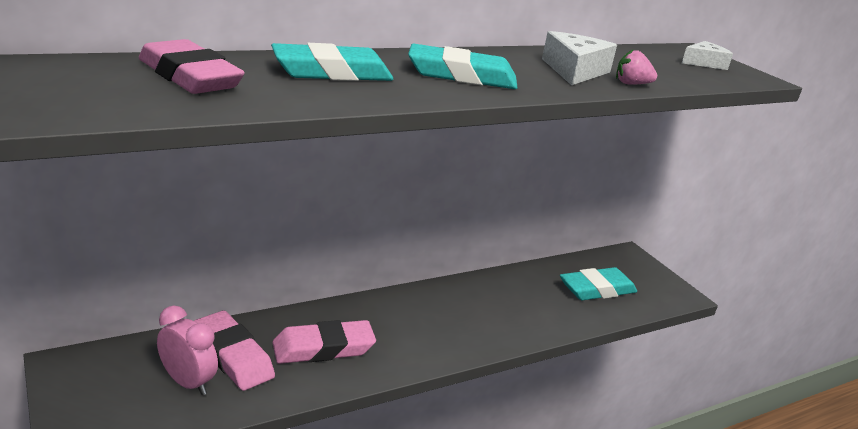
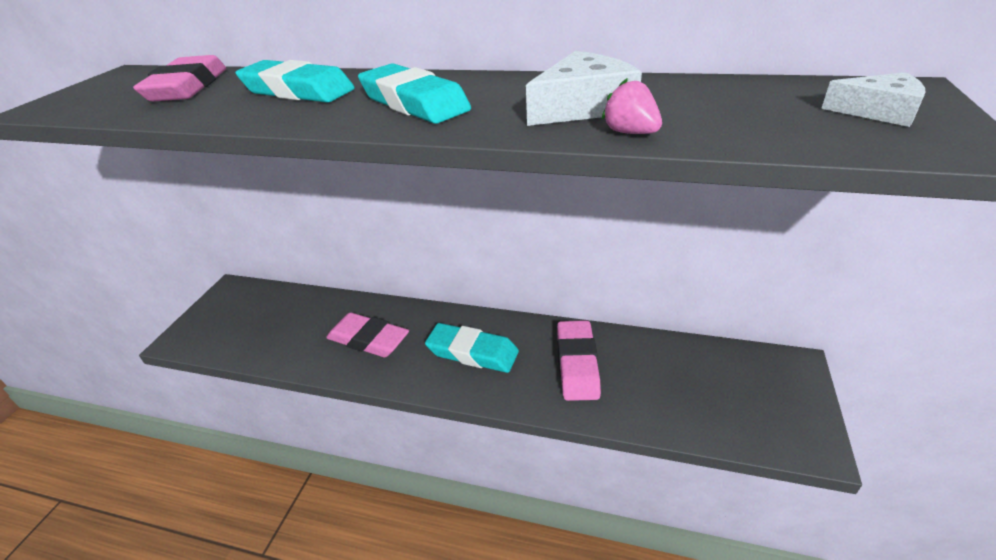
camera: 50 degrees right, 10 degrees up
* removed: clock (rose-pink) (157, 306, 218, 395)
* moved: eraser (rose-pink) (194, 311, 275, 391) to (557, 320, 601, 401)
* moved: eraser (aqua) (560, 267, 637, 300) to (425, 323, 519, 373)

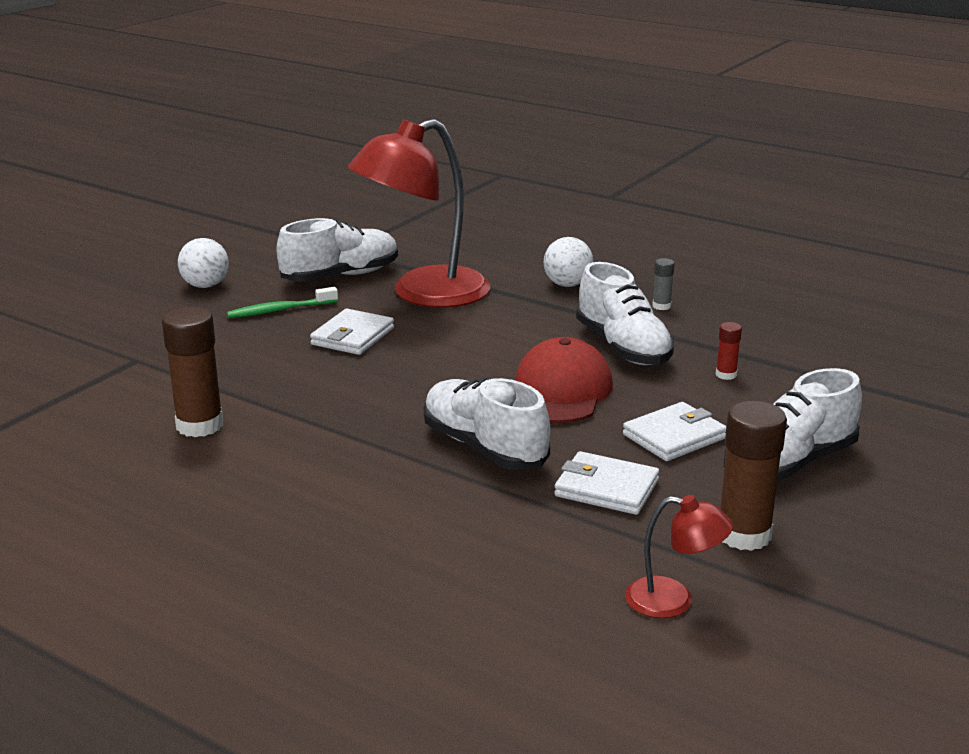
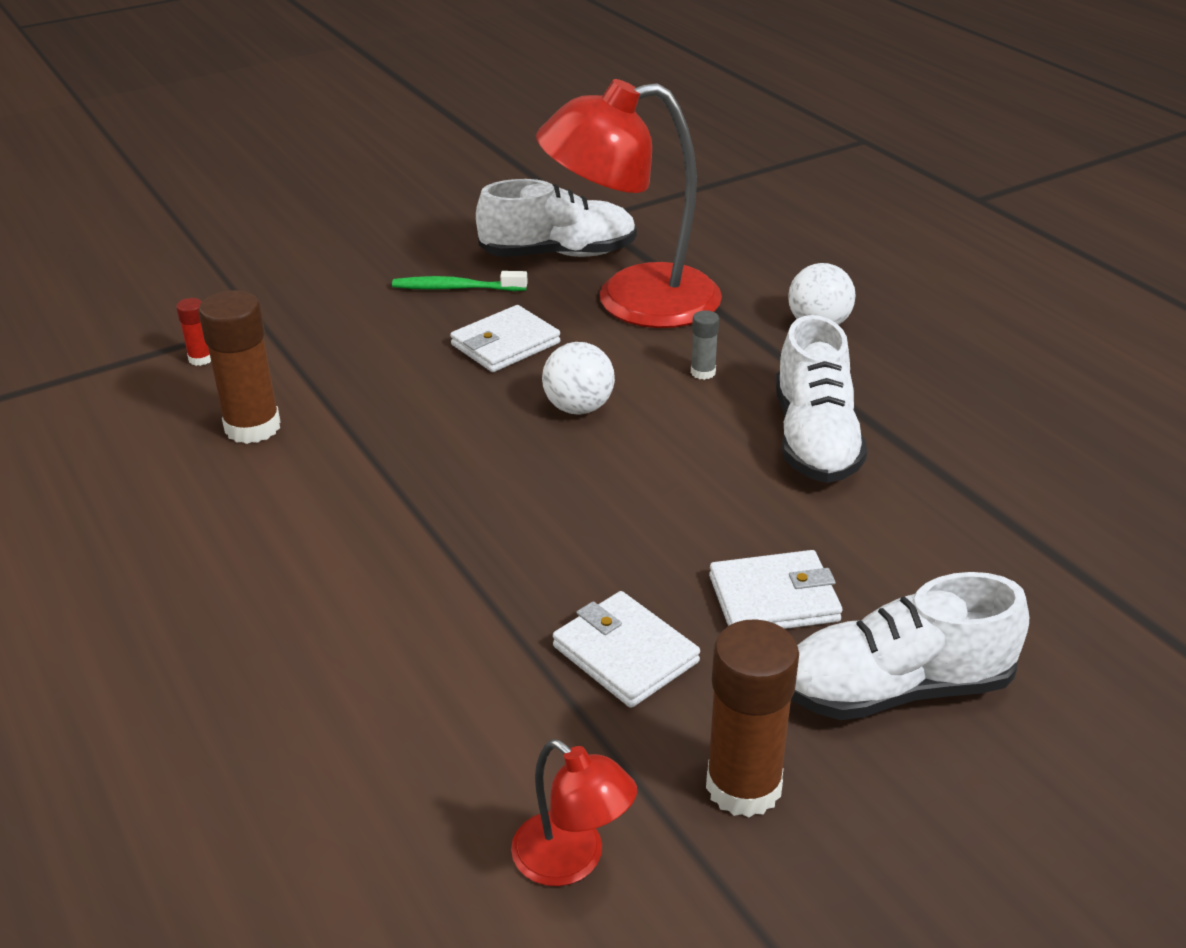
camera: 25 degrees right, 10 degrees up
* moved: sphere (white) (178, 238, 229, 288) to (542, 342, 615, 415)
* removed: sneaker (white) (424, 378, 550, 470)
* removed: baseball cap (red) (515, 337, 613, 423)
* moved: stick of glue (grey) (652, 258, 675, 310) to (691, 310, 719, 380)
* moved: stick of glue (red) (716, 322, 742, 380) to (176, 298, 211, 366)

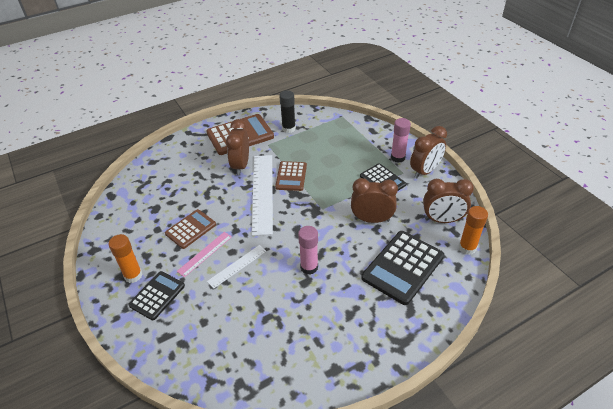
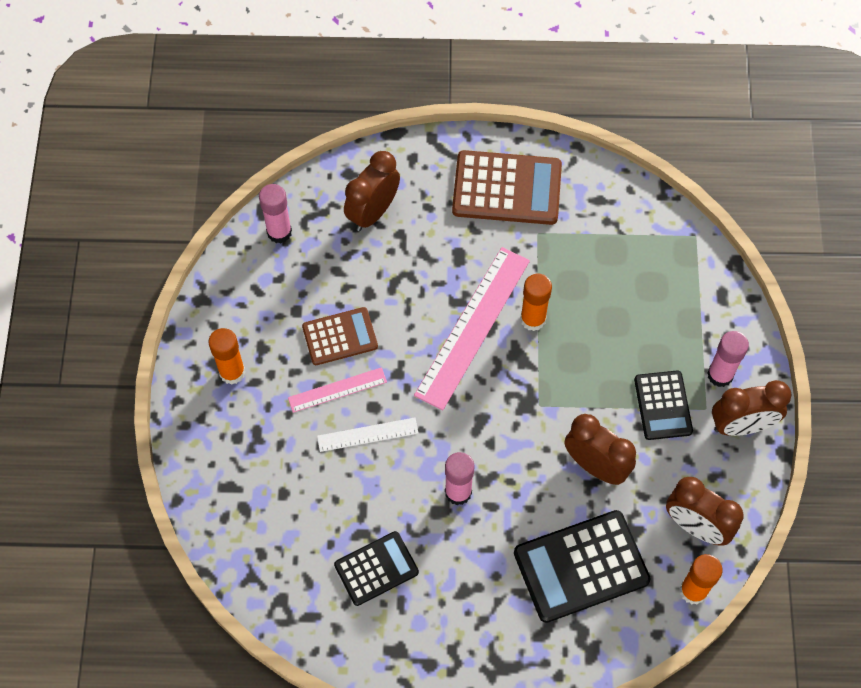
camera: 30 degrees right, 20 degrees up
* moved: pocket calculator (ebony) (128, 271, 185, 320) to (334, 531, 419, 606)
* moved: clock (dark brown) (226, 119, 249, 175) to (344, 151, 400, 231)
* recoloured: ruler (white) (251, 155, 273, 236) to ruler (rose-pink) (414, 247, 530, 410)
* replaced: pocket calculator (dark brown) (275, 161, 307, 191) to stick of glue (orange) (520, 274, 552, 331)
* removed: stick of glue (ebony) (279, 90, 296, 133)
* added: stick of glue (rose-pink) (259, 184, 292, 243)

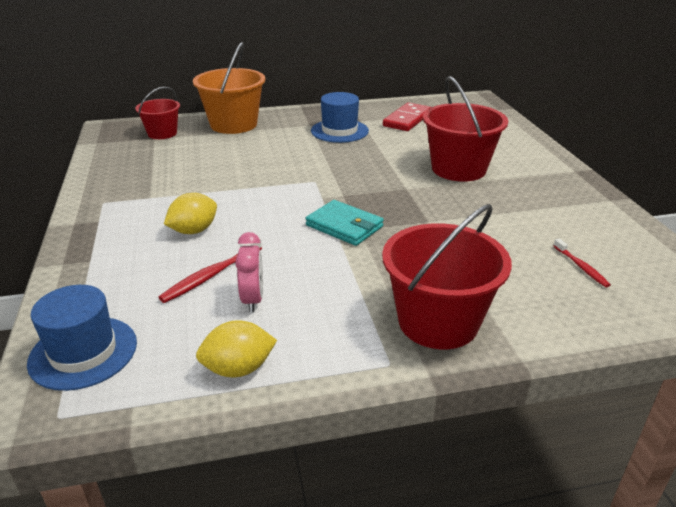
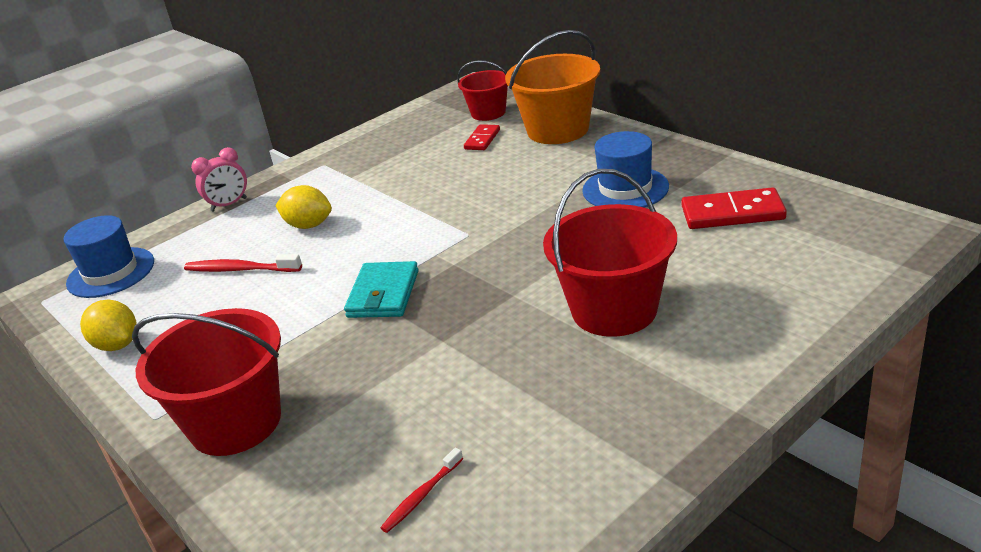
camera: 65 degrees right, 0 degrees up
* moved: clock (rose-pink) (235, 232, 263, 312) to (191, 147, 247, 211)
* added: domino tile (red) (464, 124, 500, 150)

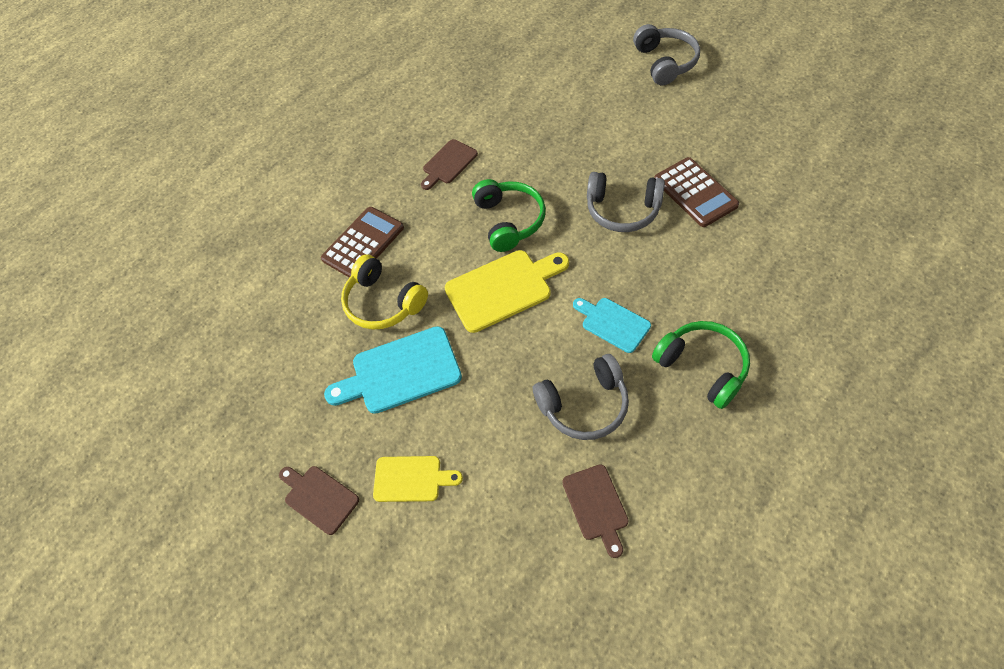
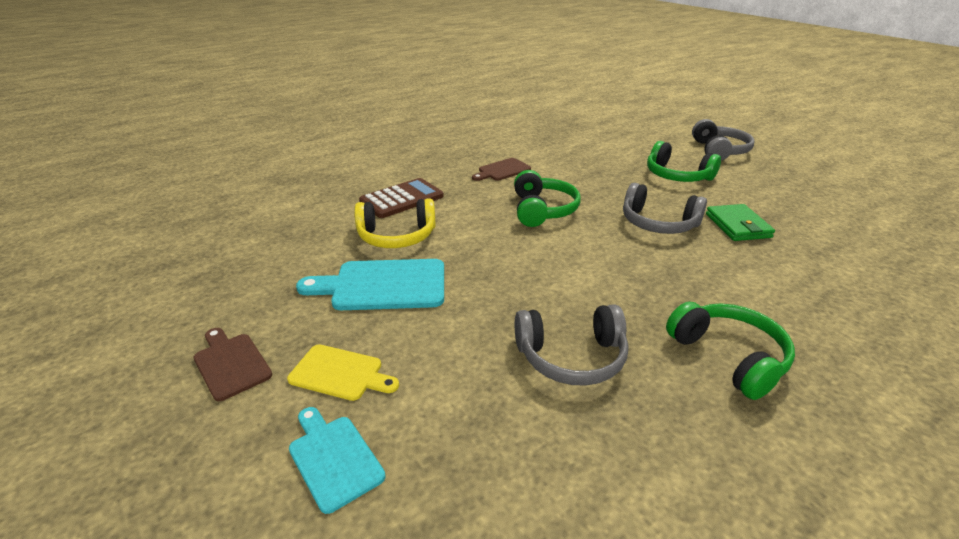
camera: 10 degrees right, 25 degrees down
* turned: headset (golden) (341, 254, 428, 329) = (354, 198, 436, 248) 60 degrees counterclockwise
* removed: cutting board (golden) (445, 250, 569, 333)
* removed: cutting board (dark brown) (562, 464, 629, 558)
* moved: cutting board (aqua) (573, 298, 651, 353) to (289, 407, 386, 514)
* replaced: pocket calculator (dark brown) (654, 157, 739, 227) to card wallet (green) (706, 204, 775, 241)
* added: headset (green) (647, 141, 721, 182)

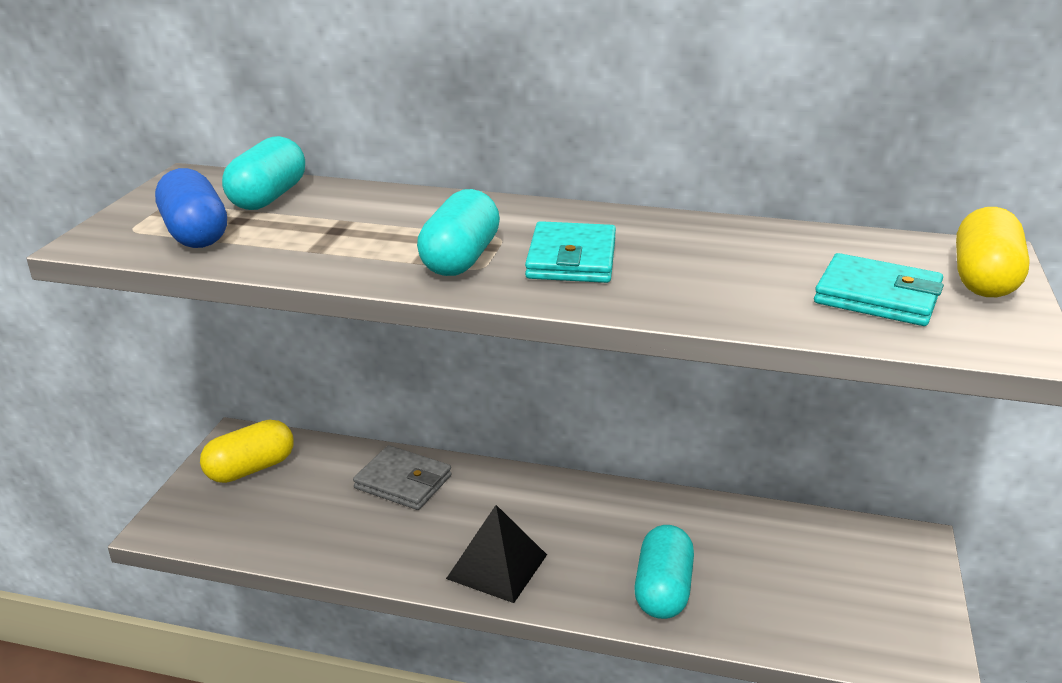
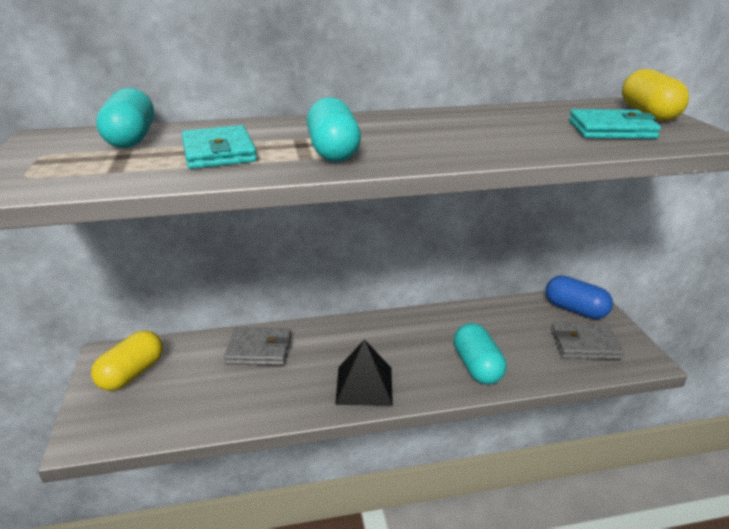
camera: 25 degrees left, 0 degrees up
* moved: capsule (blue) (155, 168, 227, 248) to (546, 276, 613, 319)
* moved: card wallet (aqua) (525, 221, 616, 283) to (181, 125, 257, 169)
* added: card wallet (grey) (551, 322, 623, 360)

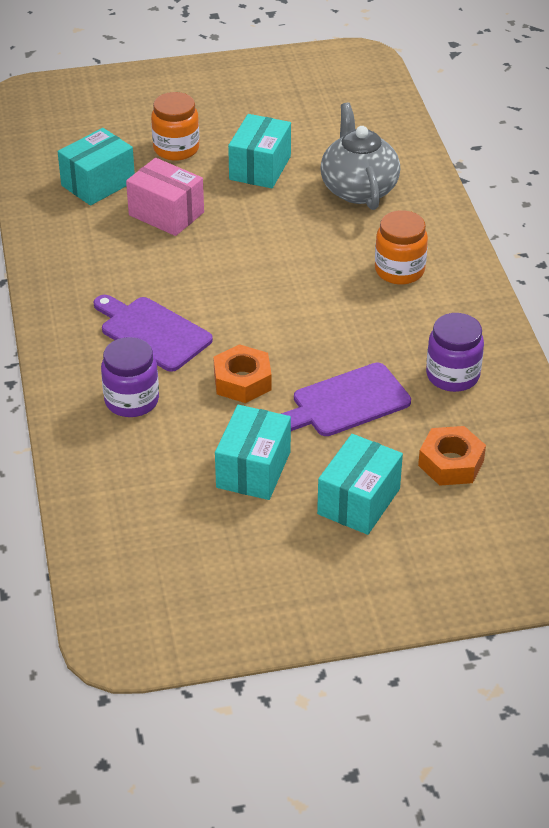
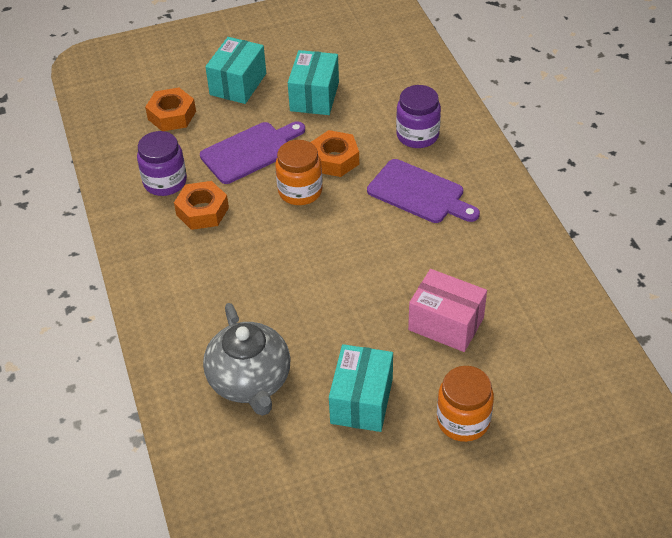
camera: 175 degrees right, 5 degrees up
* removed: parcel (aqua) (58, 128, 135, 206)
* moved: preserve jar (orange) (375, 210, 428, 285) to (275, 140, 323, 205)
* added: nut (orange) (174, 181, 229, 230)

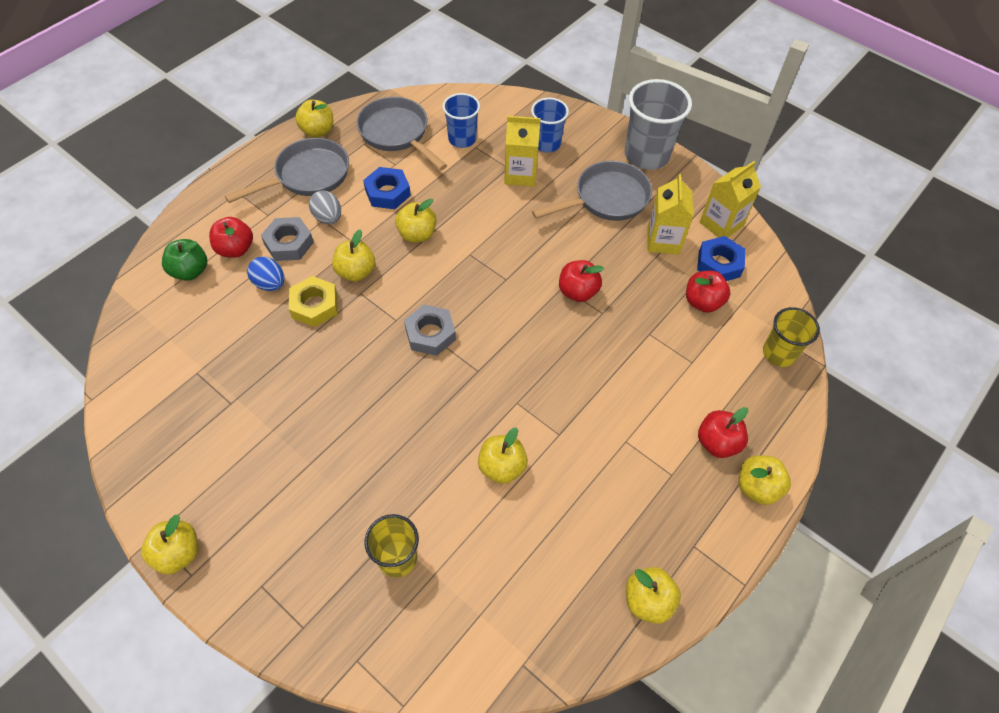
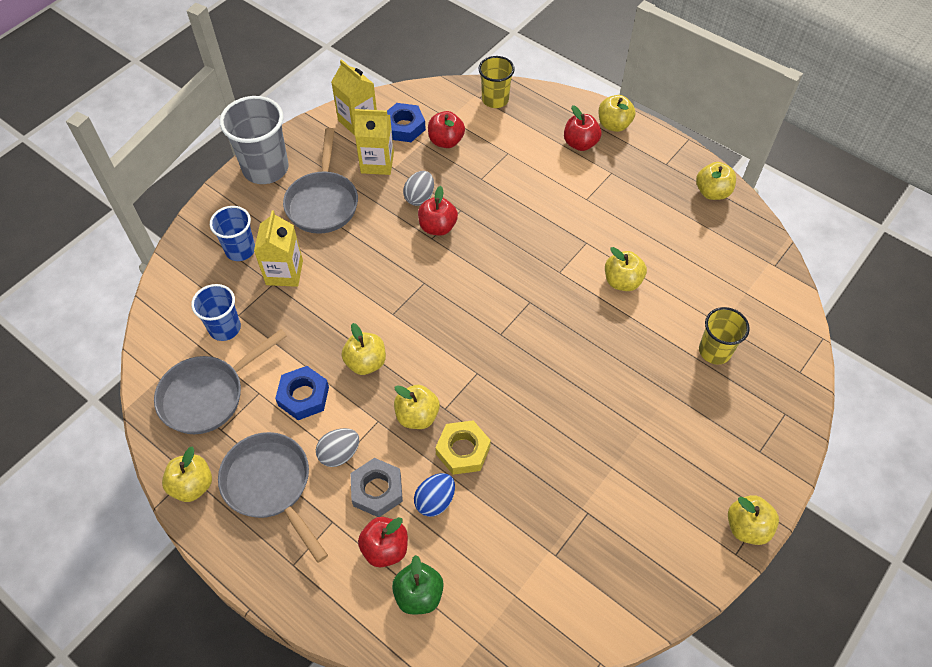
camera: 90 degrees left, 0 degrees up
* removed: nut (grey) (404, 304, 456, 356)
* turned: pan (grey) (532, 161, 652, 221) = (283, 128, 358, 234) 150 degrees counterclockwise
* added: egg (grey) (403, 171, 434, 206)

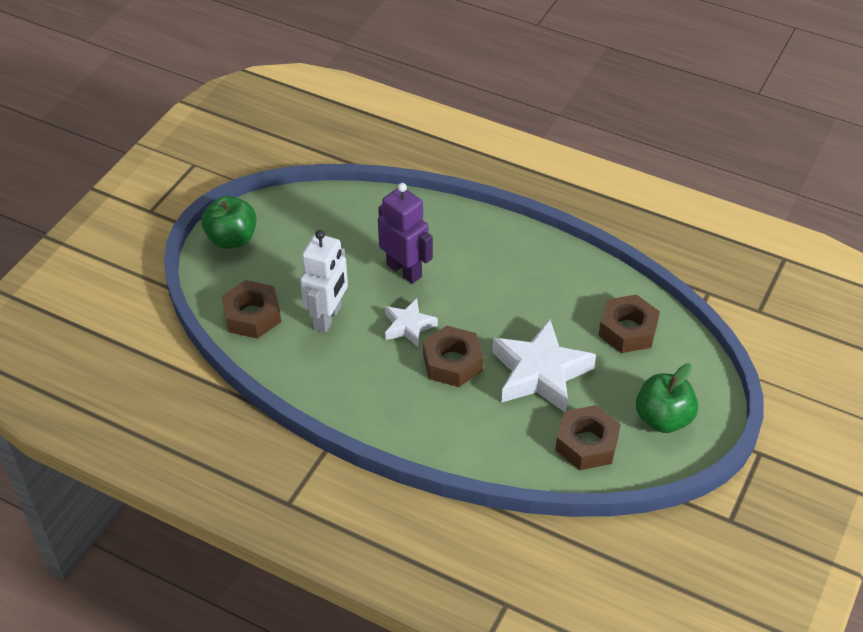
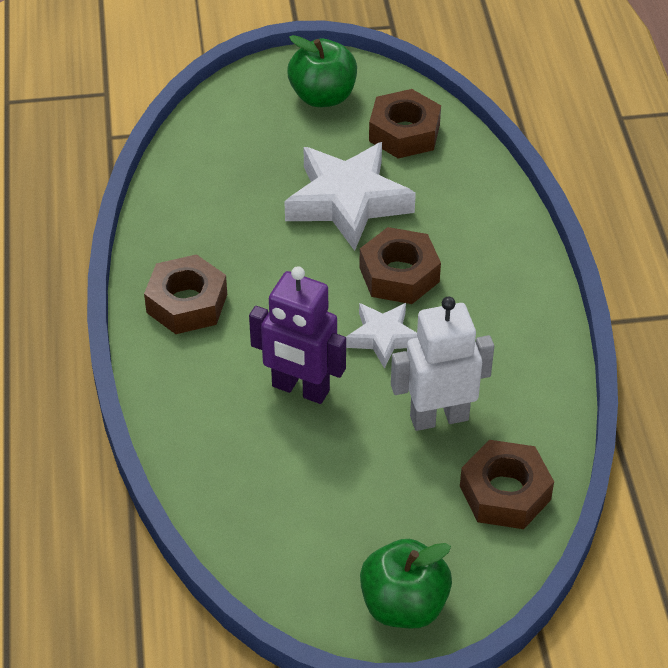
camera: 125 degrees left, 0 degrees up
* turned: toy robot (violet) (378, 183, 433, 284) = (249, 266, 346, 404) 75 degrees counterclockwise
* moved: nut (dark brown) (598, 294, 660, 353) to (144, 254, 227, 334)

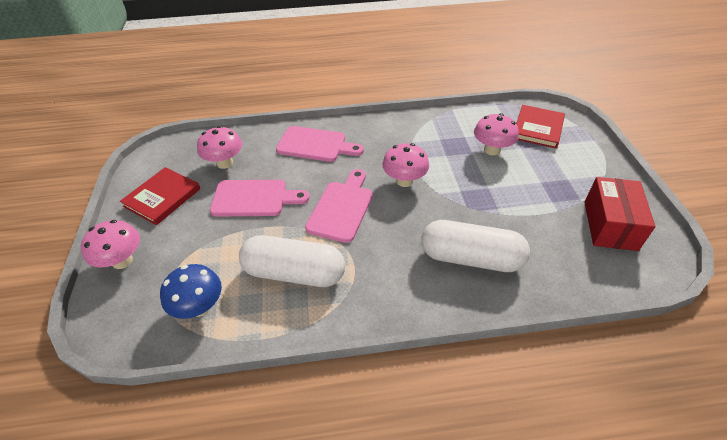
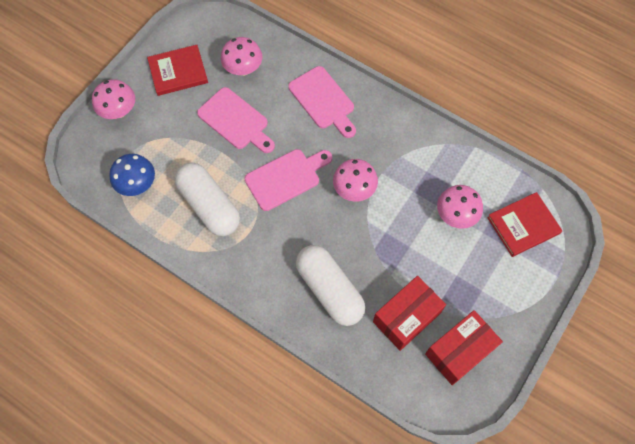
camera: 40 degrees right, 20 degrees up
* added: parcel (red) (373, 276, 446, 351)

